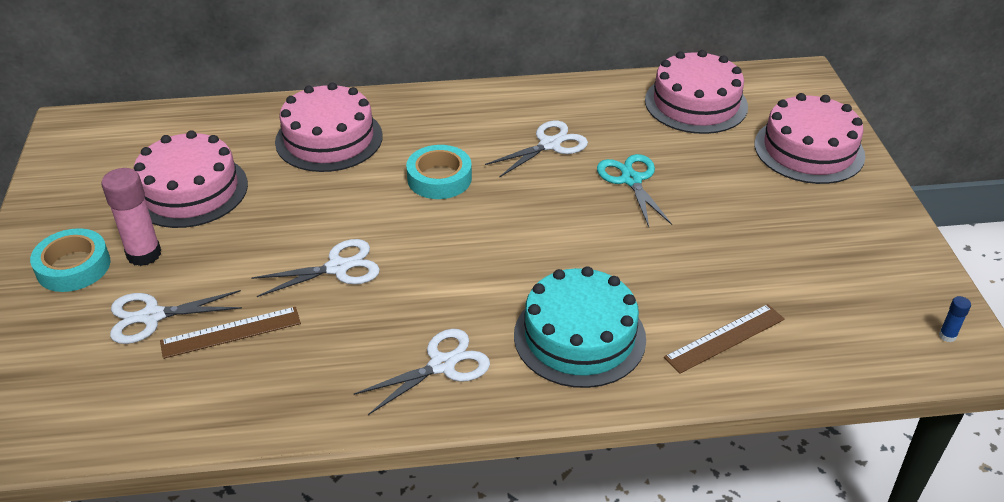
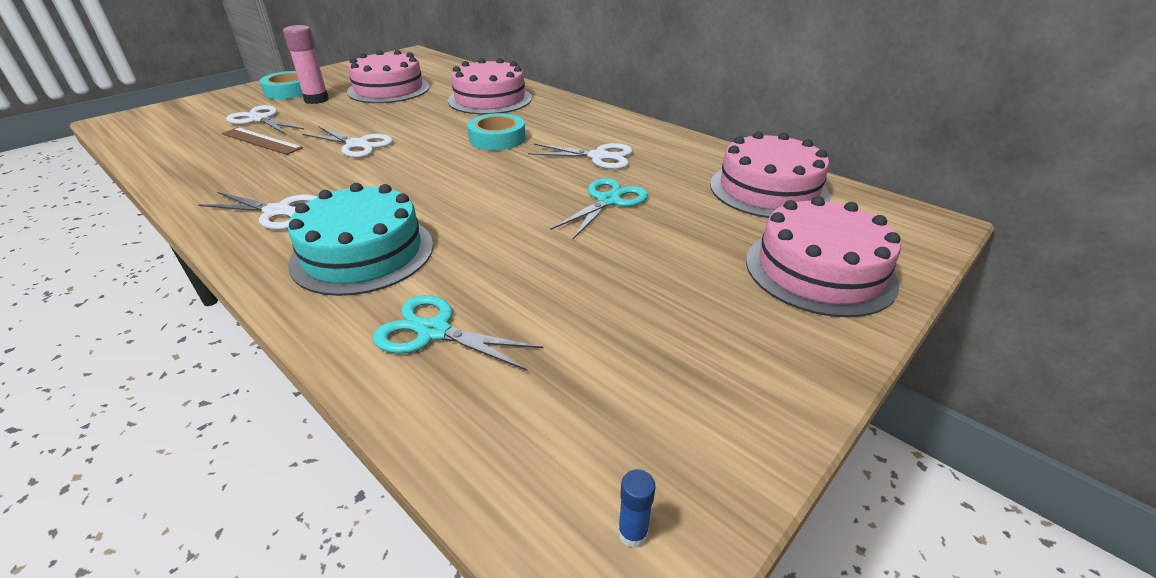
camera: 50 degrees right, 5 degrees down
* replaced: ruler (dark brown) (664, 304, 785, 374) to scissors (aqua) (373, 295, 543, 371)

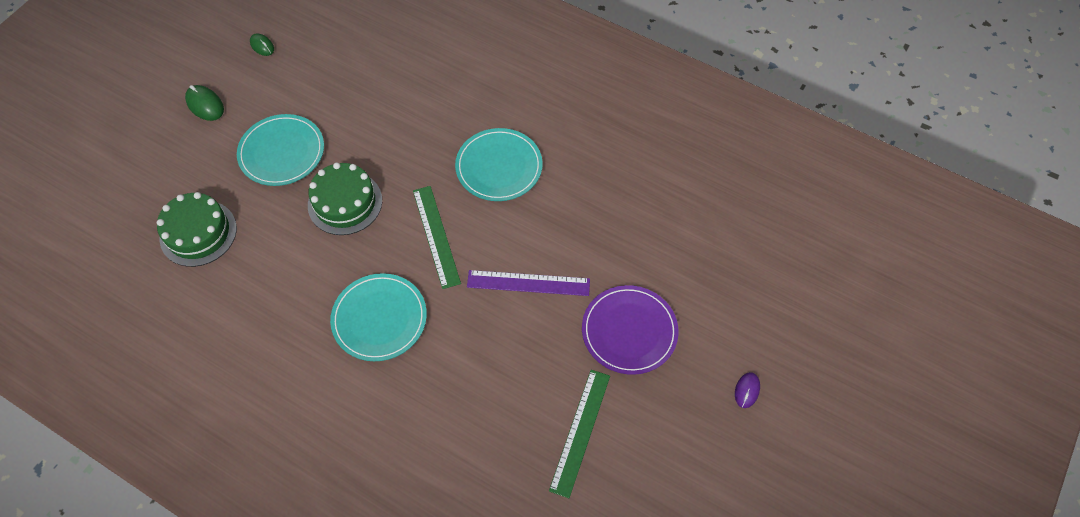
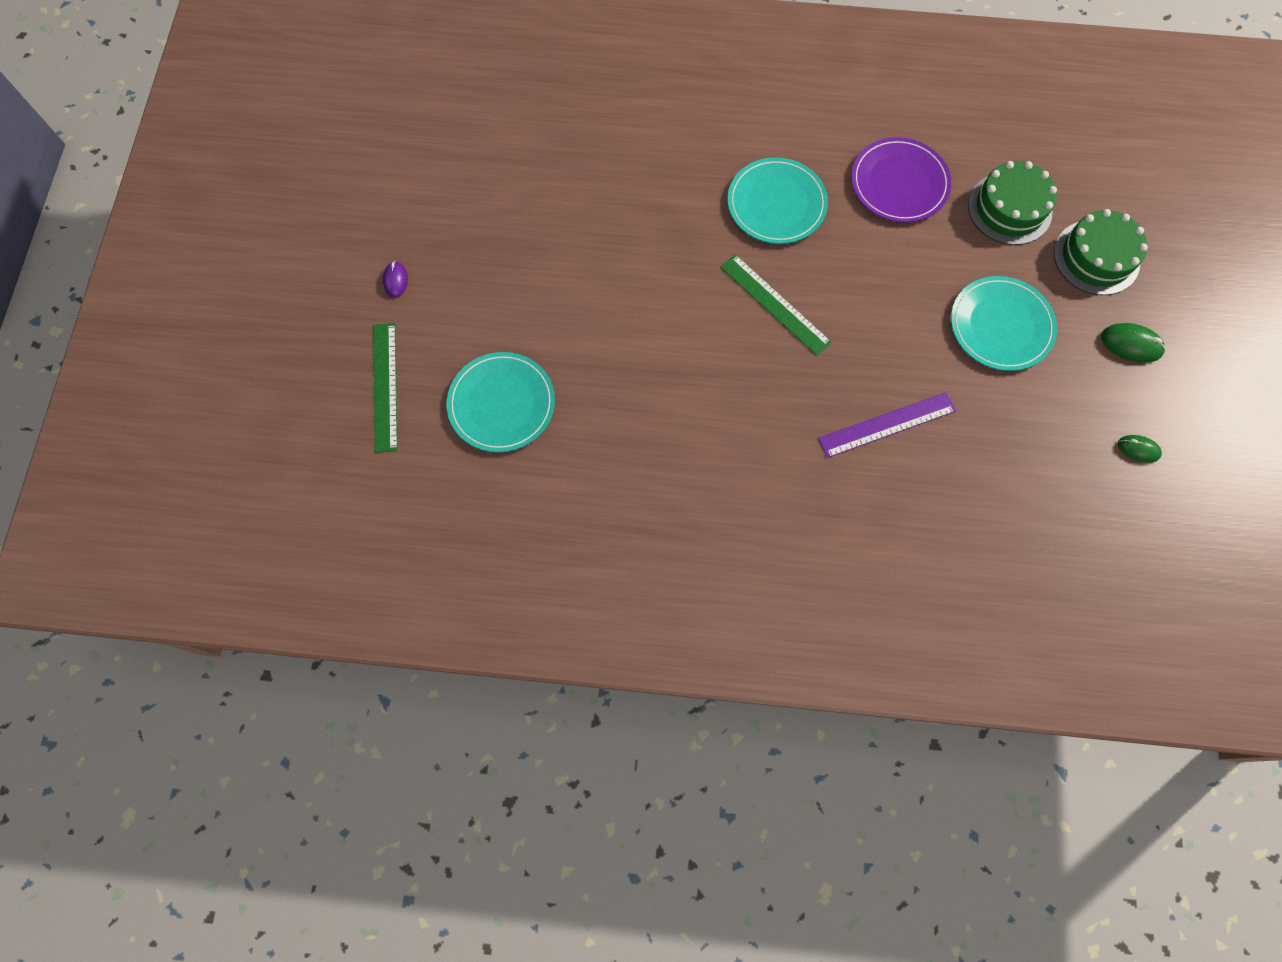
camera: 155 degrees right, 10 degrees up
* moved: gateau (green) (308, 162, 382, 235) to (1054, 209, 1148, 295)
* moved: plate (aqua) (455, 128, 543, 201) to (446, 352, 555, 452)
* moved: ruler (violet) (467, 270, 590, 296) to (818, 392, 956, 458)
* moved: ruler (green) (549, 370, 610, 498) to (373, 323, 398, 453)
* moved: plate (violet) (582, 285, 679, 375) to (851, 137, 951, 223)

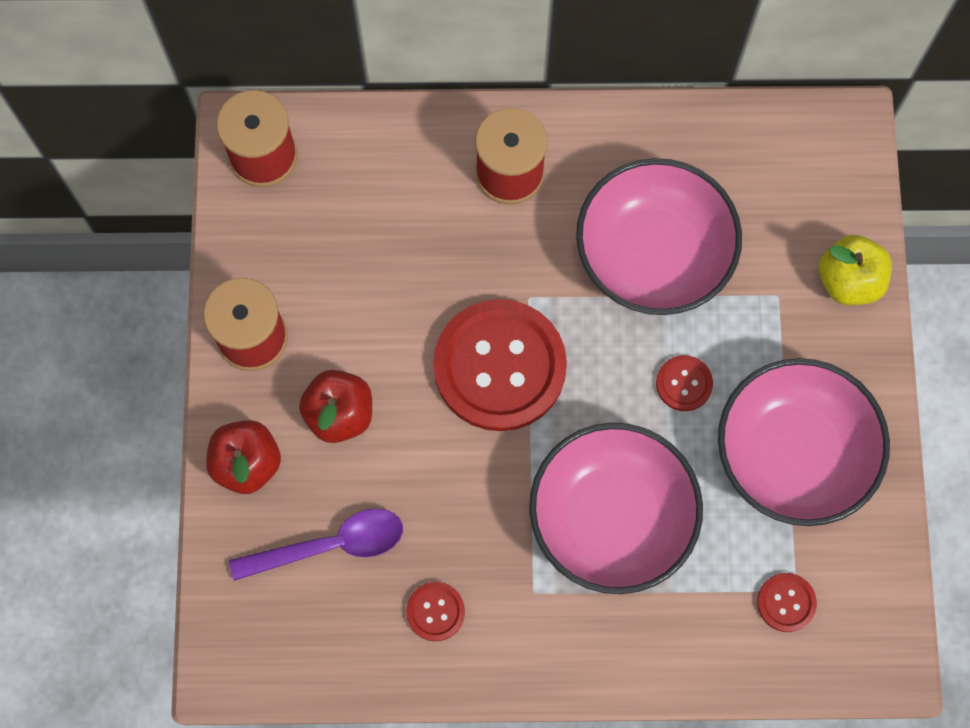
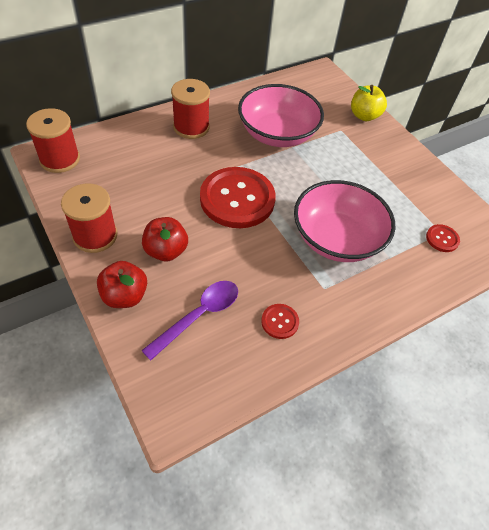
camera: 35 degrees left, 20 degrees down
* removed: sewing button (red) (656, 355, 713, 411)
* removed: deep dish (rose-pink) (718, 358, 890, 526)

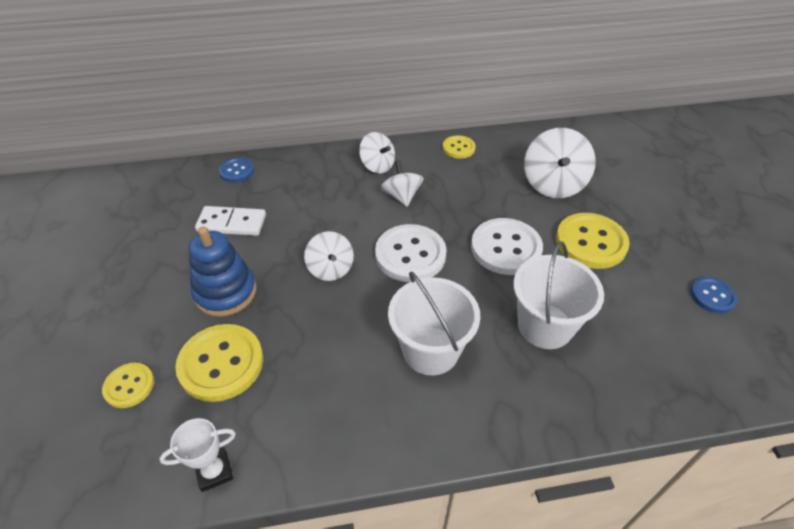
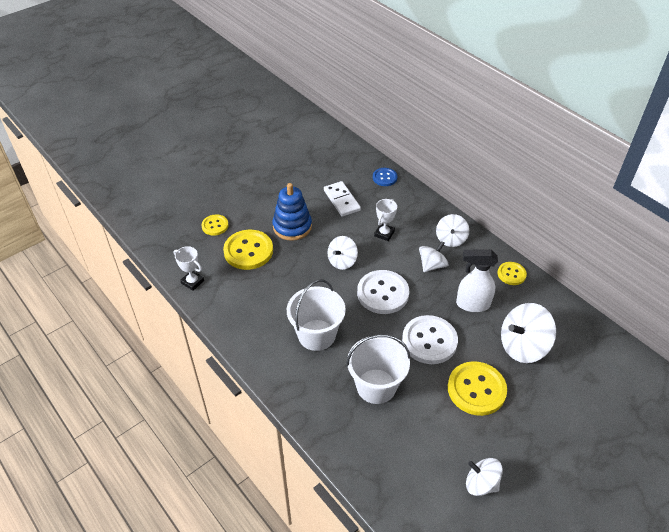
camera: 60 degrees right, 0 degrees up
* replaced: sewing button (blue) (690, 277, 738, 313) to whirligig (white) (466, 458, 503, 496)
* added: trophy (white) (374, 199, 397, 241)
* added: spray cleaner (white) (456, 249, 498, 312)

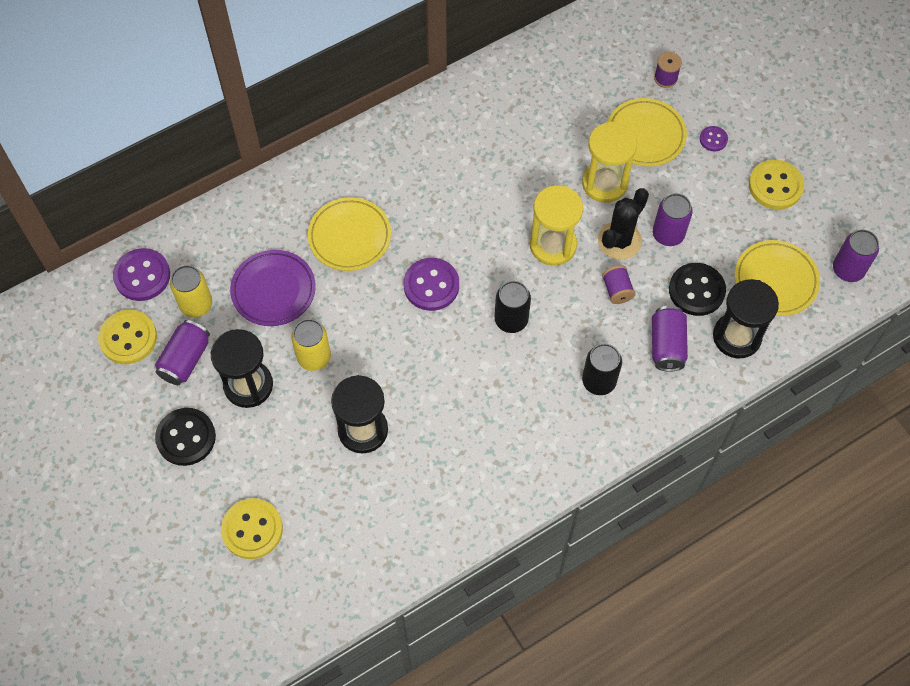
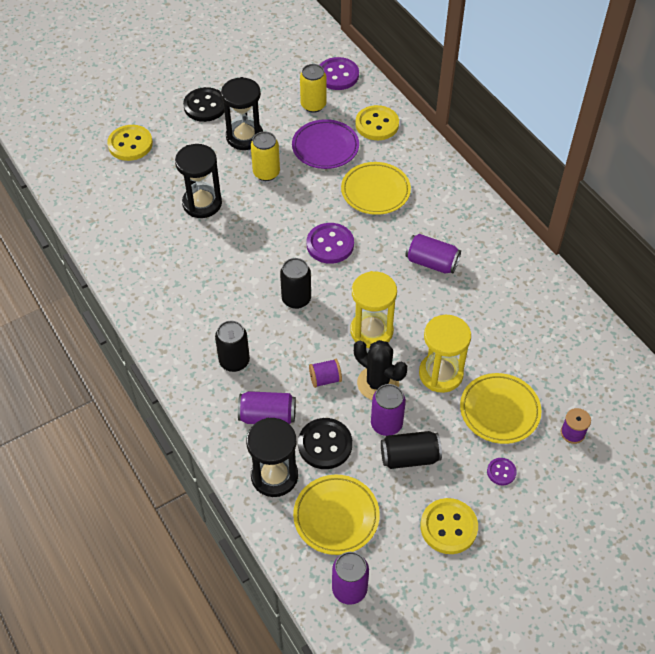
camera: 90 degrees right, 10 degrees down
* moved: sewing button (golden) (98, 310, 157, 364) to (355, 105, 399, 140)
* moved: can (violet) (155, 320, 210, 385) to (406, 234, 461, 274)
* added: can (ebony) (381, 431, 442, 469)

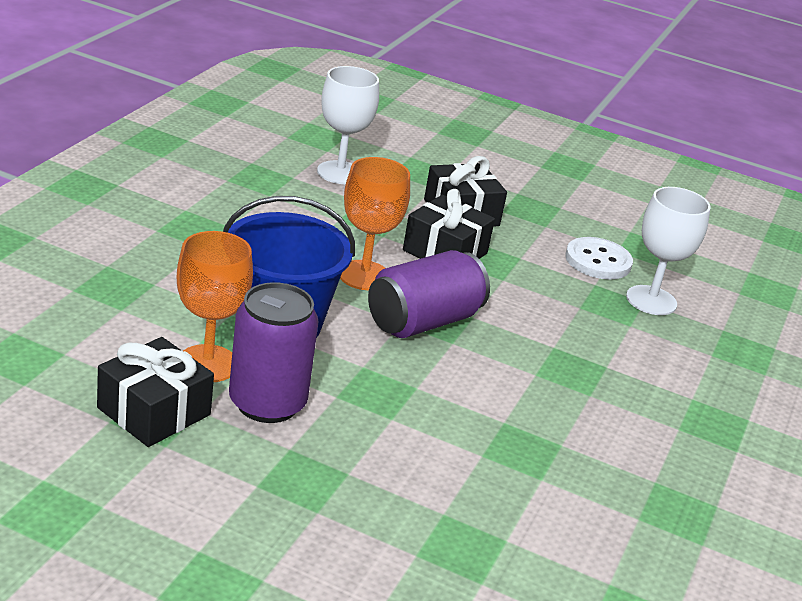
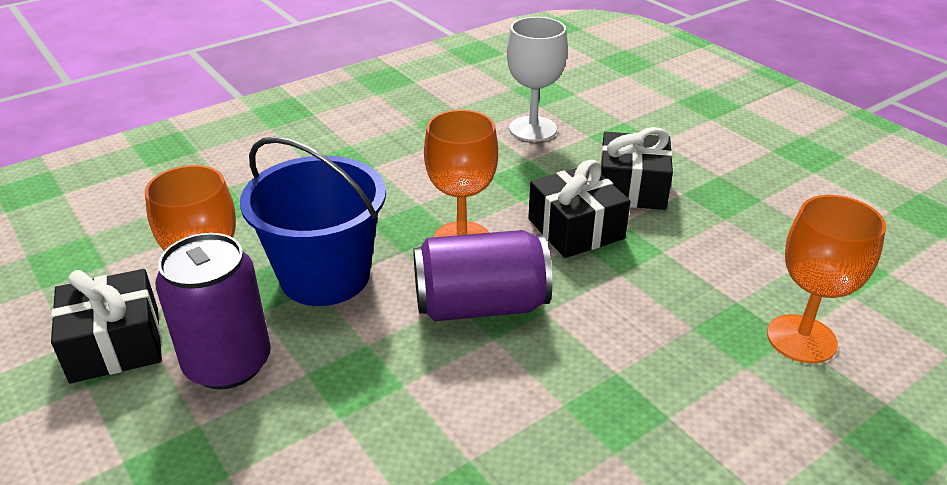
camera: 35 degrees right, 5 degrees up
* removed: sewing button (white) (565, 237, 633, 280)
* recoloured: chalice (white) (626, 187, 711, 315) to chalice (orange) (767, 195, 886, 363)

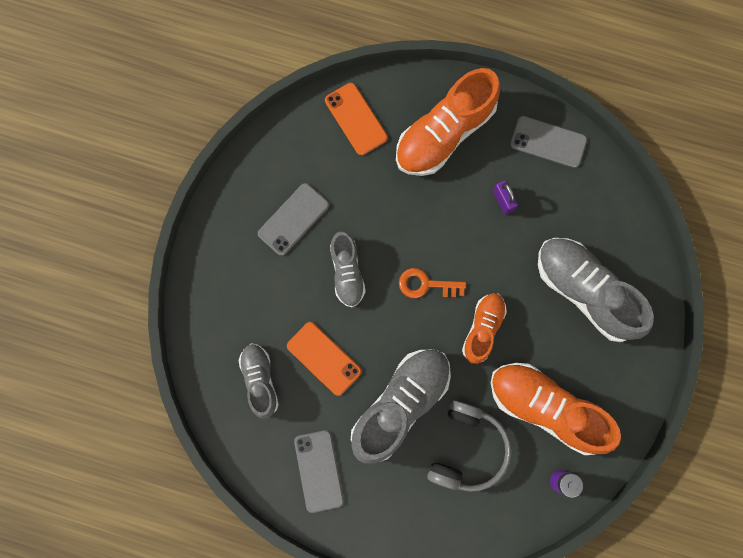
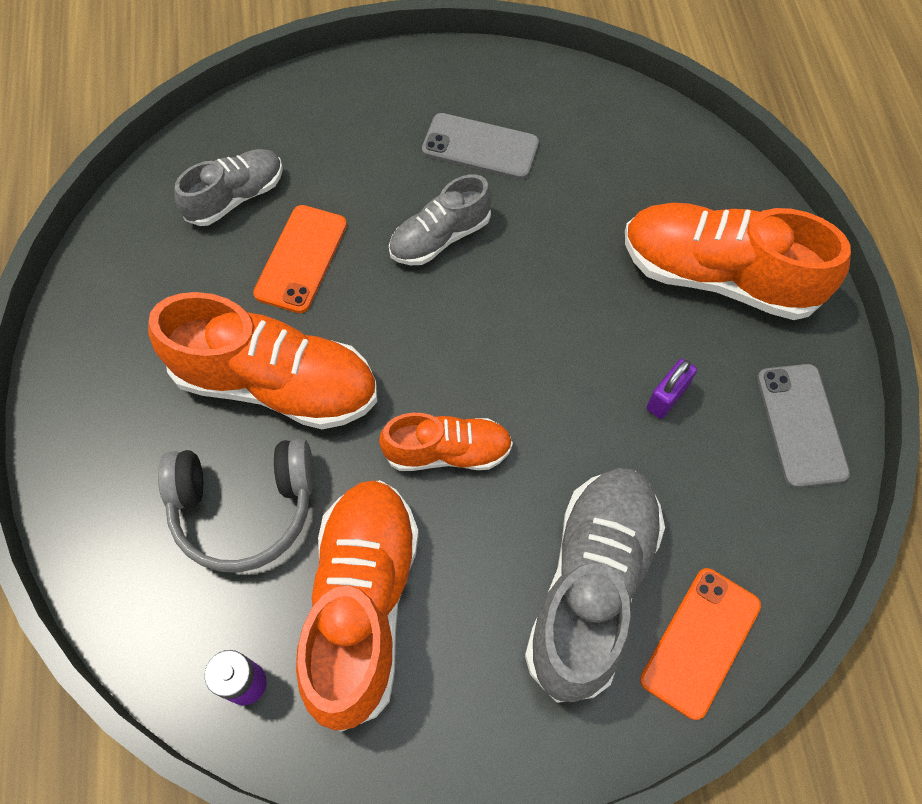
camera: 65 degrees right, 15 degrees down
* removed: mobile phone (grey) (294, 430, 344, 513)
* moved: mobile phone (orange) (325, 83, 388, 155) to (640, 568, 761, 720)
* recoloured: sneaker (grey) (351, 350, 451, 464) to sneaker (orange) (148, 292, 377, 429)
* removed: latchkey (orange) (399, 268, 466, 298)

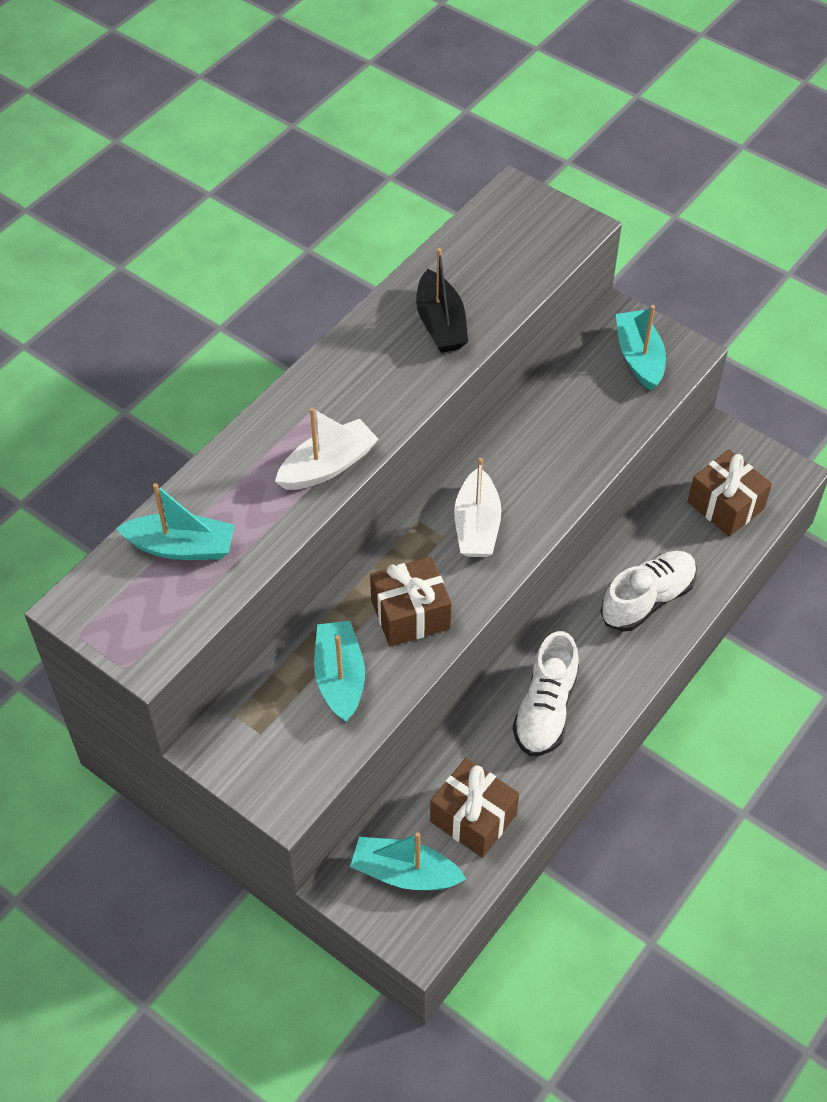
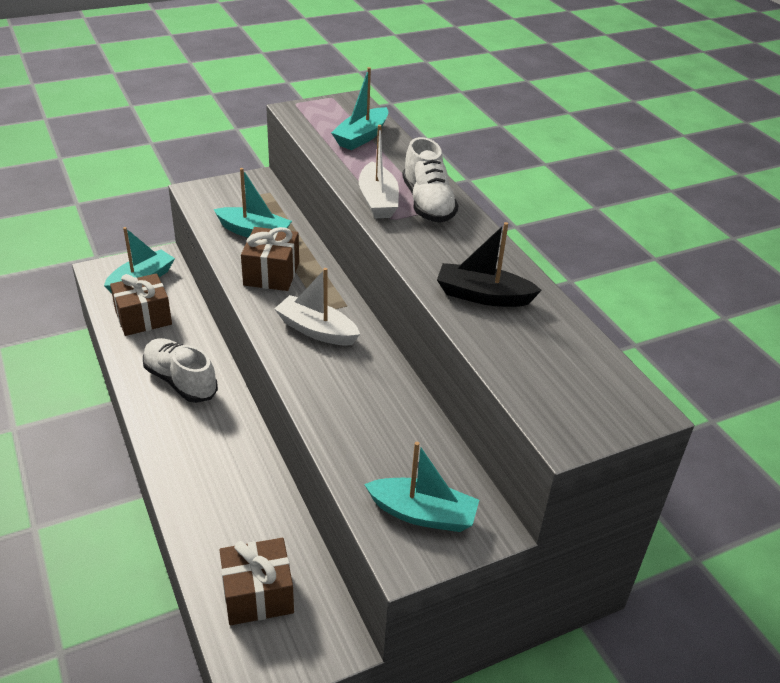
camera: 115 degrees right, 15 degrees down
* moved: sneaker (white) (600, 551, 697, 632) to (402, 137, 458, 223)

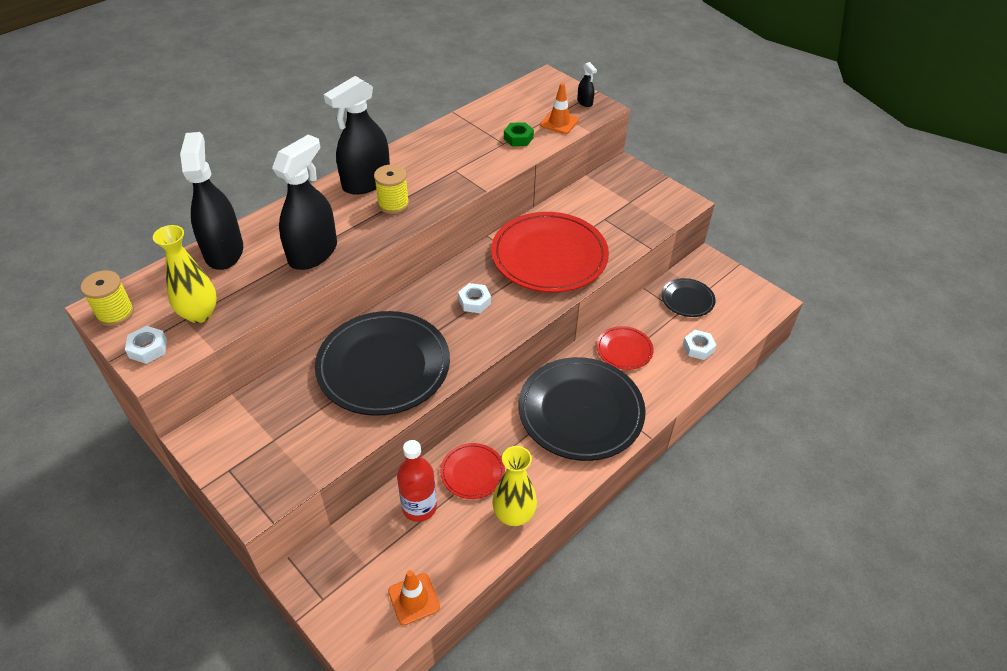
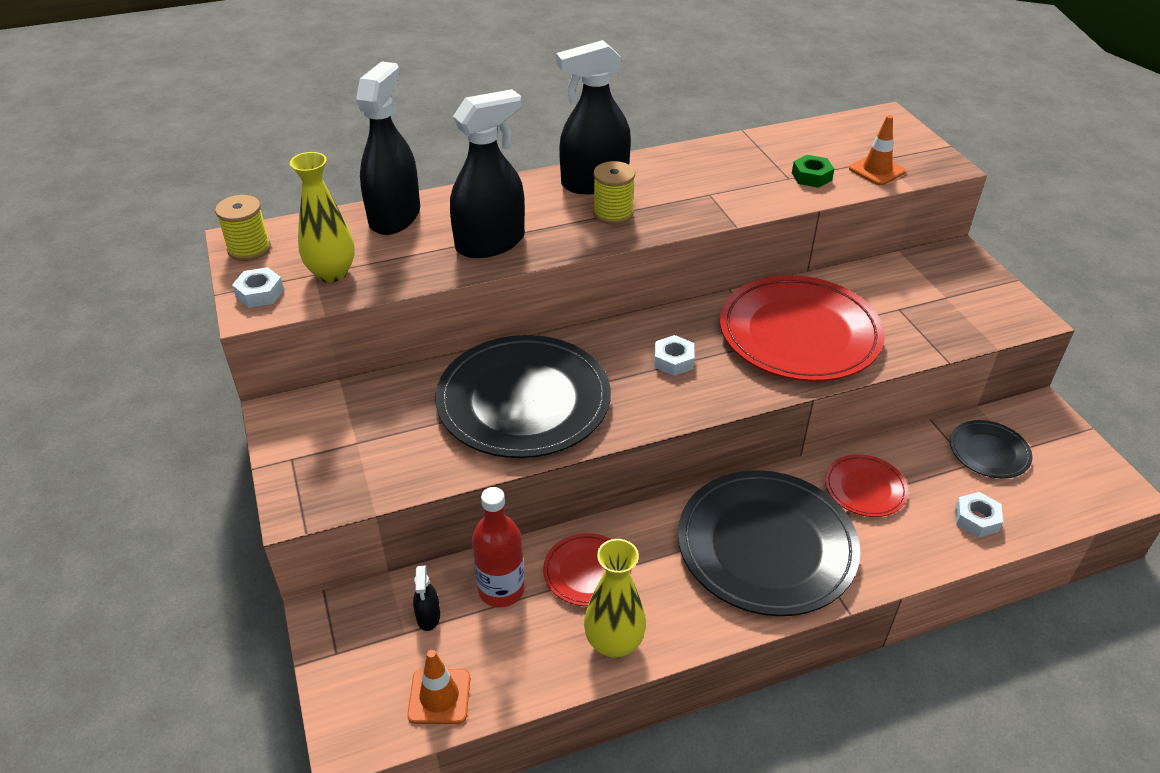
camera: 25 degrees right, 5 degrees down
* moved: spray cleaner (ebony) (577, 62, 597, 107) to (413, 565, 440, 631)

